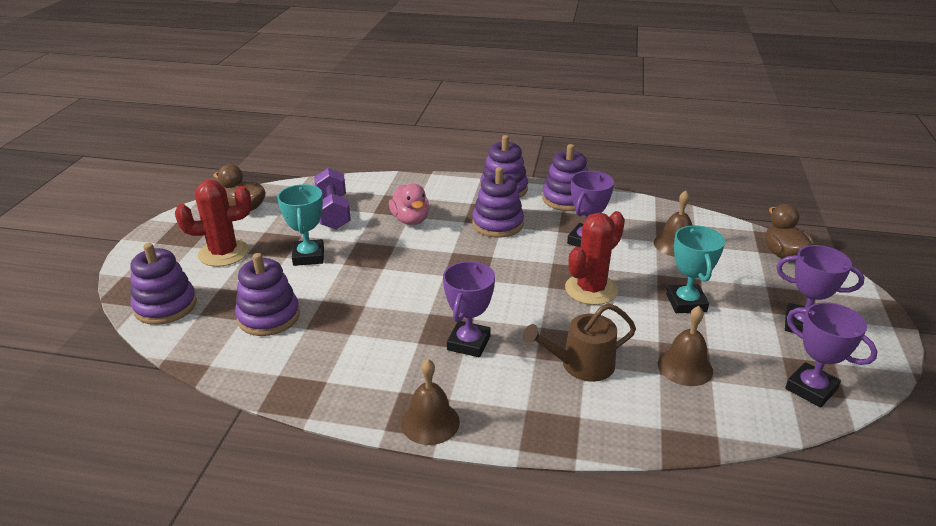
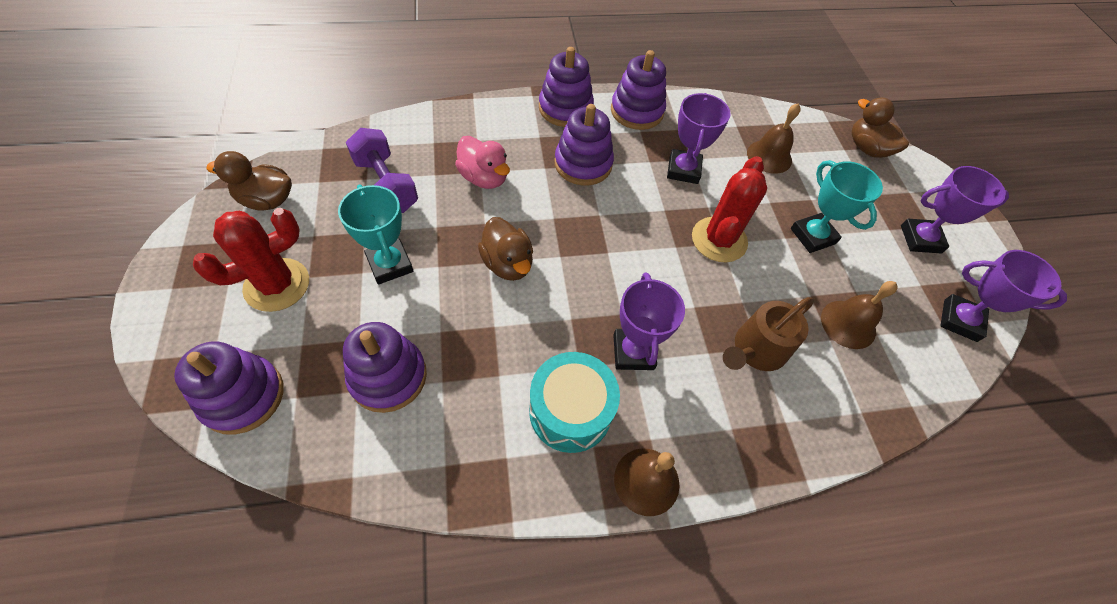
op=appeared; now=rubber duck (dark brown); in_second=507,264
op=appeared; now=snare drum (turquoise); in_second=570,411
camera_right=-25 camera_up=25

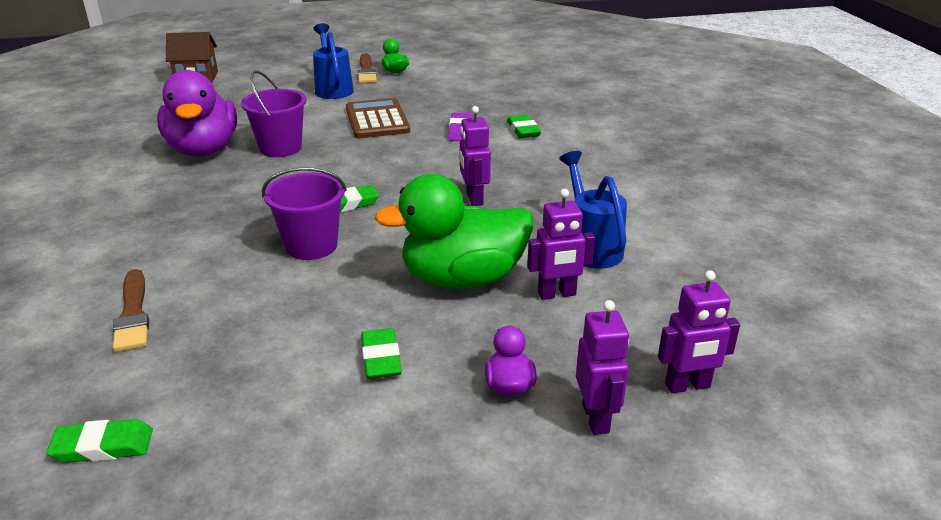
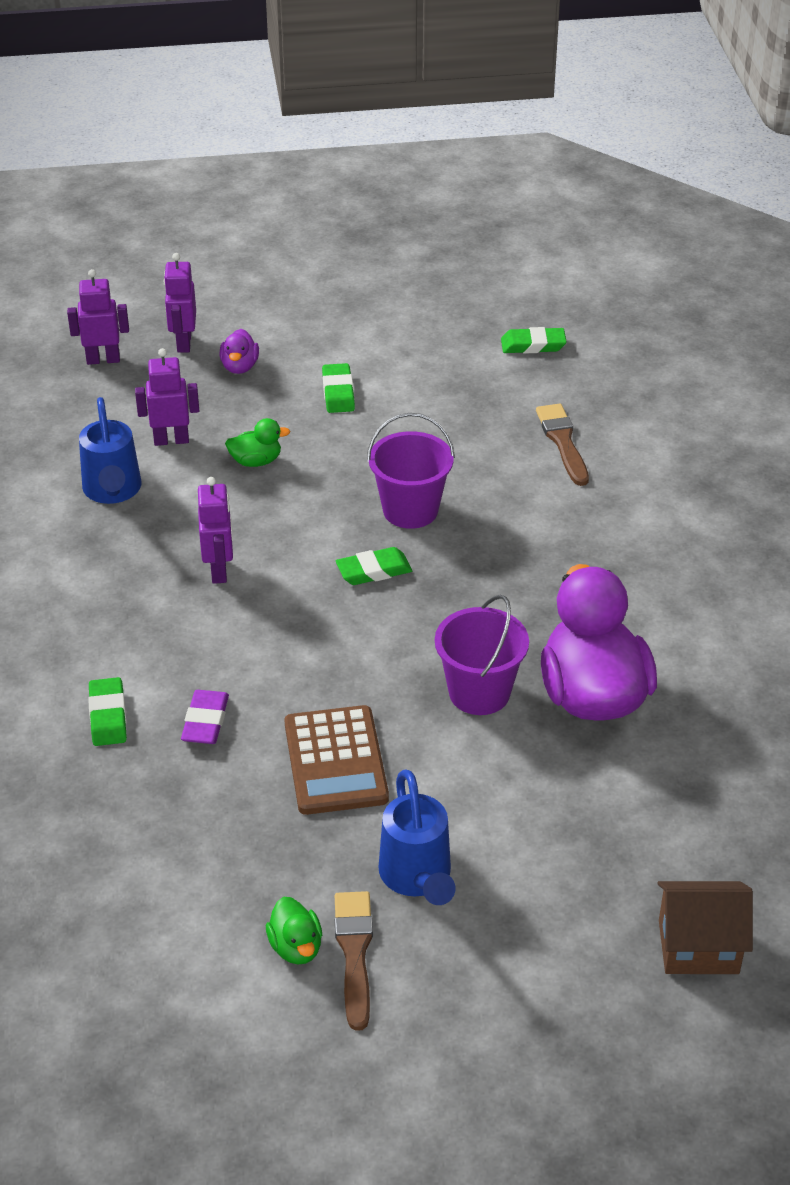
op=size; was=rubber duck (green); in_first=463,279; in_second=256,461; ratio=0.43
camera_right=-175 camera_up=10

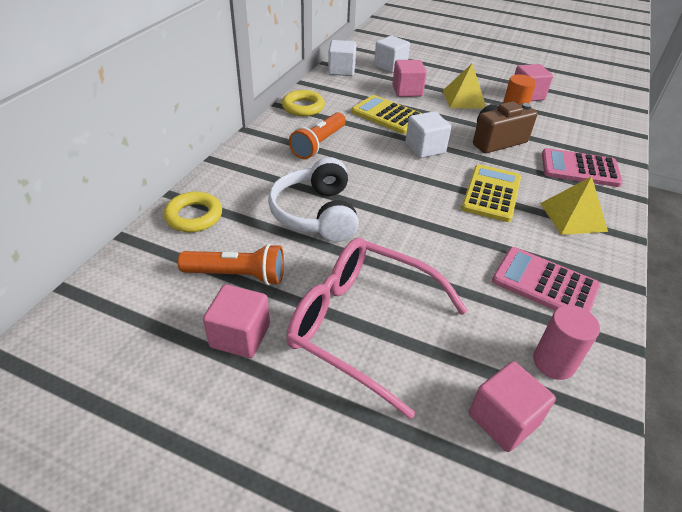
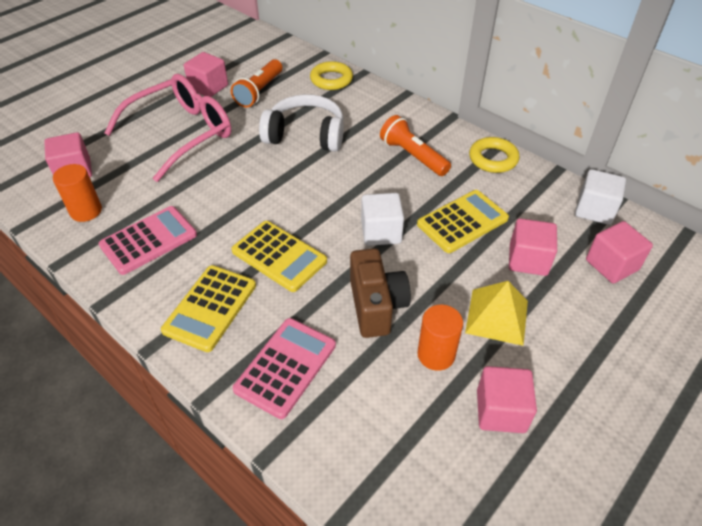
op=colour; was=cylinder (rosy); now=cylinder (orange-coloured); in_first=553,362; in_second=86,211
op=exchanged; was=pyramid shape (yellow); now=adding machine (yellow); in_first=573,217; in_second=210,308
op=colour; was=cube (white); now=cube (rosy); in_first=390,66; in_second=611,265
camera_right=110 camera_up=5

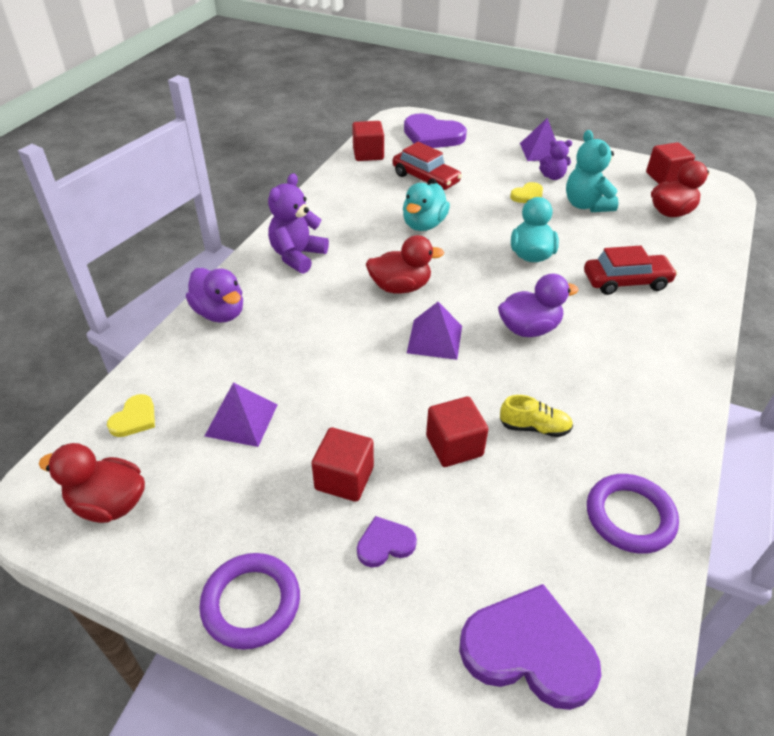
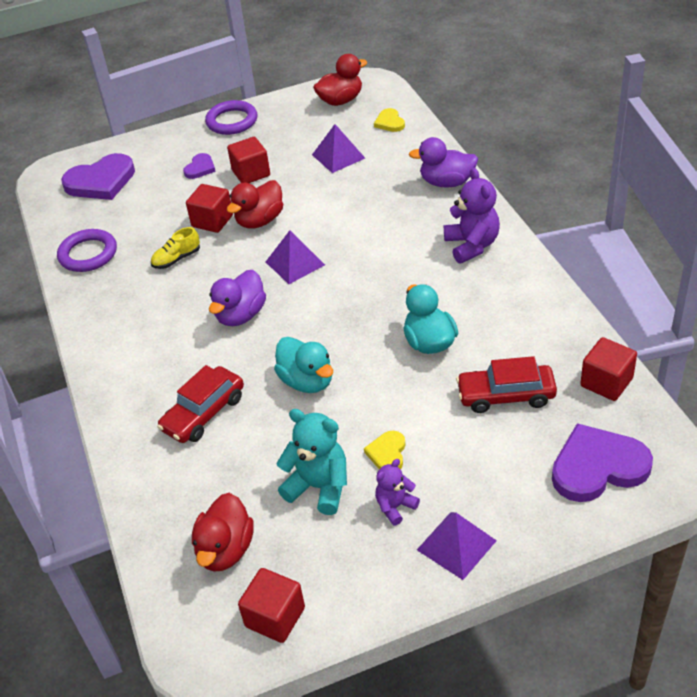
op=relocated; was=rubber duck (red); in_first=400,287; in_second=260,221
camera_right=140 camera_up=0

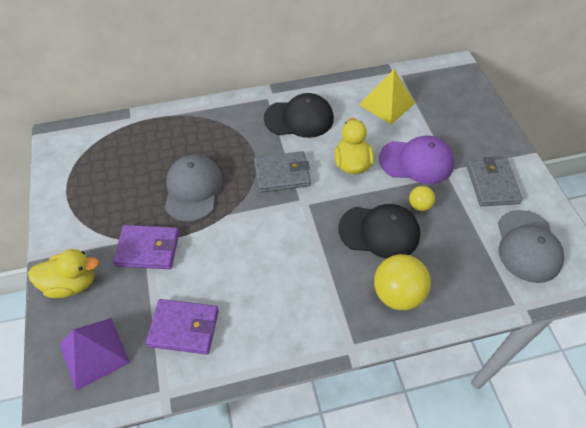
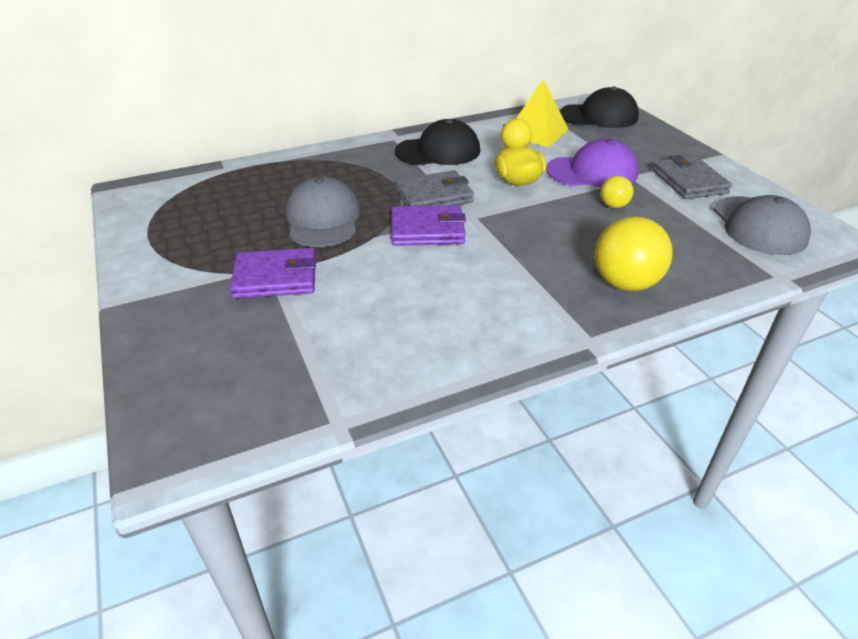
op=relocated; was=wallet (royal purple); in_first=184,328; in_second=427,230
op=relocated; was=peaked cap (black); in_first=379,232; in_second=599,116
op=missing; was=rubber duck (yellow); in_first=71,283
op=missing; was=pyramid shape (royal purple); in_first=94,353
camera_right=-10 camera_up=-15

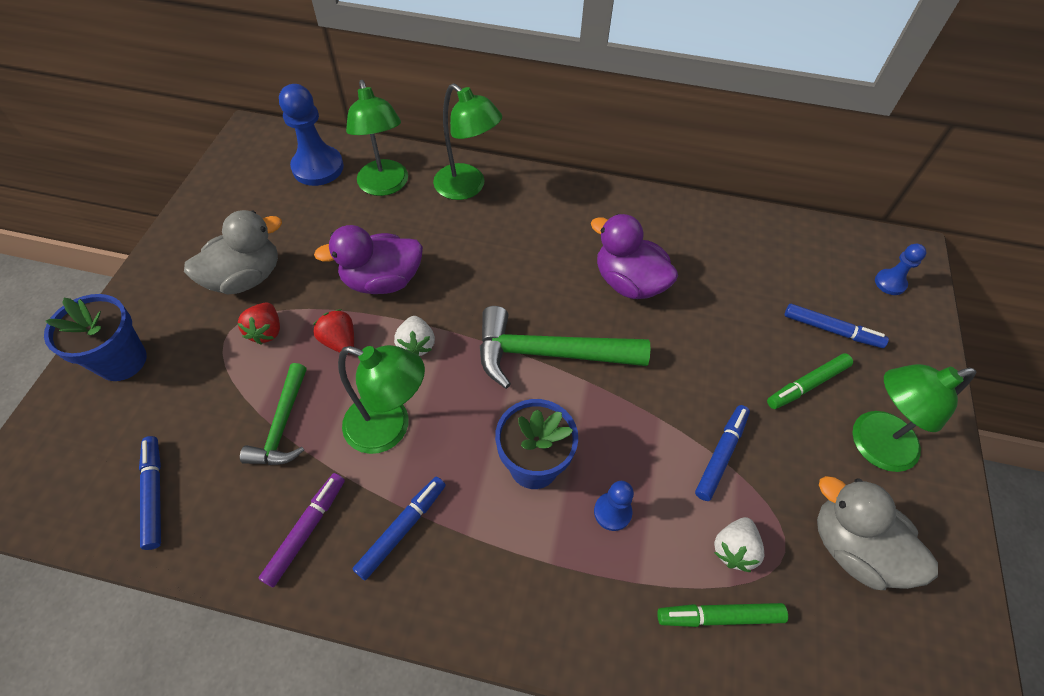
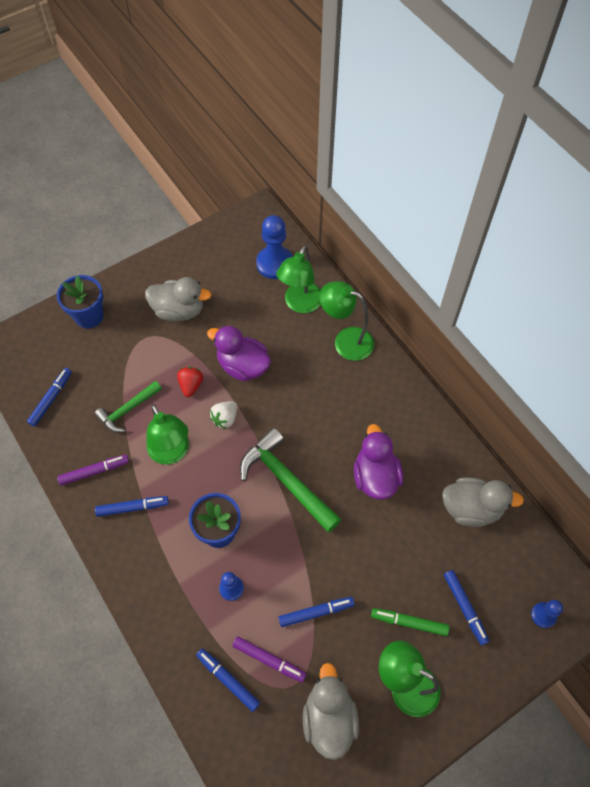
op=colour; was=felt pen (green); now=felt pen (royal blue); in_first=719,616; in_second=228,680
op=exchanged; was=berry (white); now=felt pen (royal purple); in_first=733,549; in_second=269,660
op=spun; was=reading lamp (green); in_first=467,188; in_second=346,340; clockwise=120
op=appeared; now=rubber duck (ash-grey); in_second=471,508
op=missing; was=berry (red); in_first=266,331
camera_right=45 camera_up=5

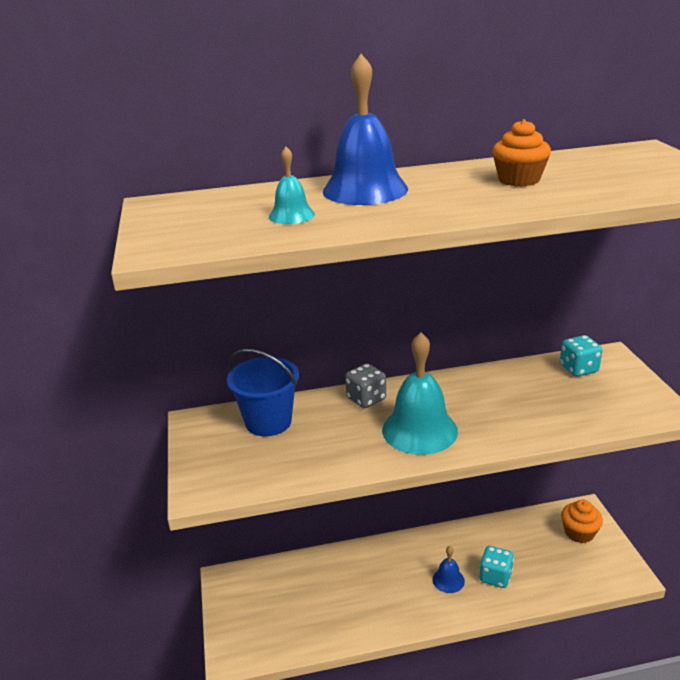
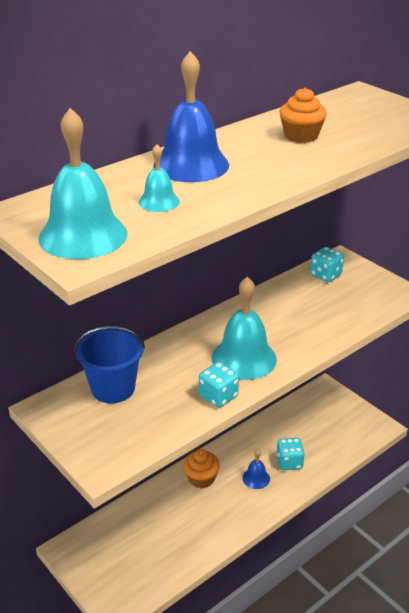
op=appeared; now=hand bell (turquoise); in_second=83,235
op=relocated; was=muffin (orange-coloured); in_first=579,532; in_second=201,478
op=appeared; now=game die (turquoise); in_second=218,396
op=missing; was=game die (ash-grey); in_first=366,399
camera_right=-30 camera_up=5

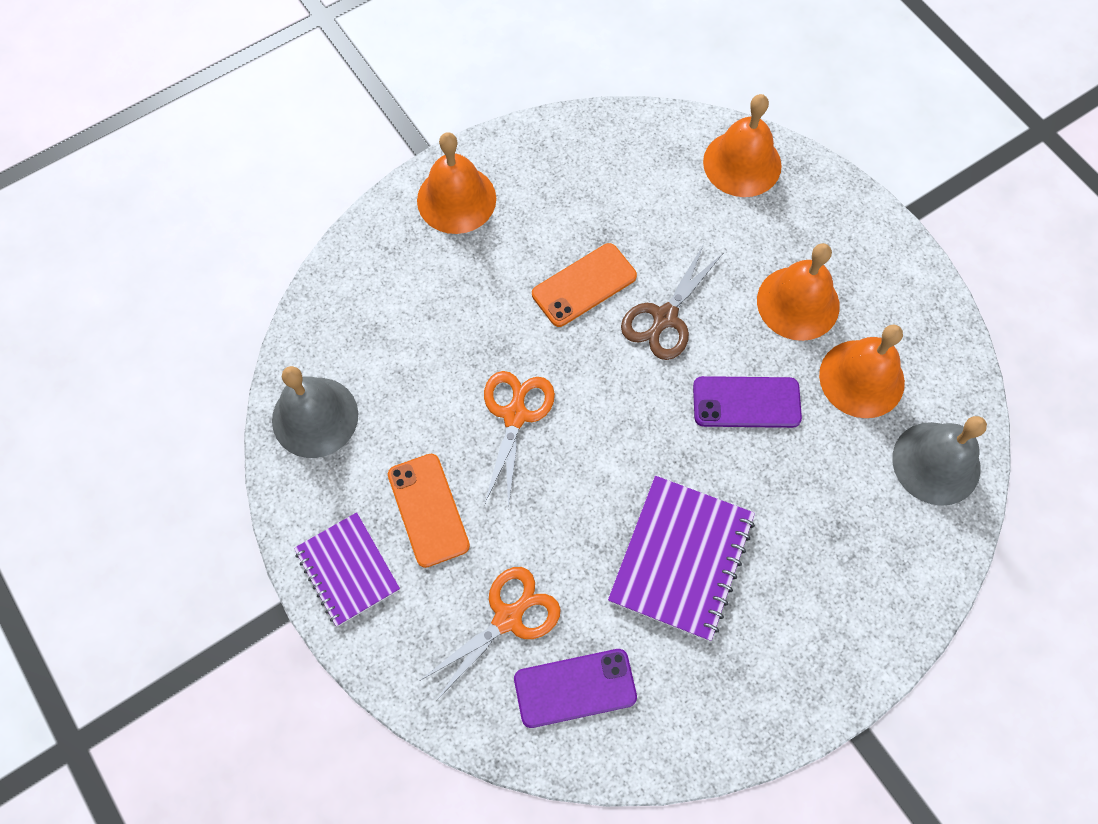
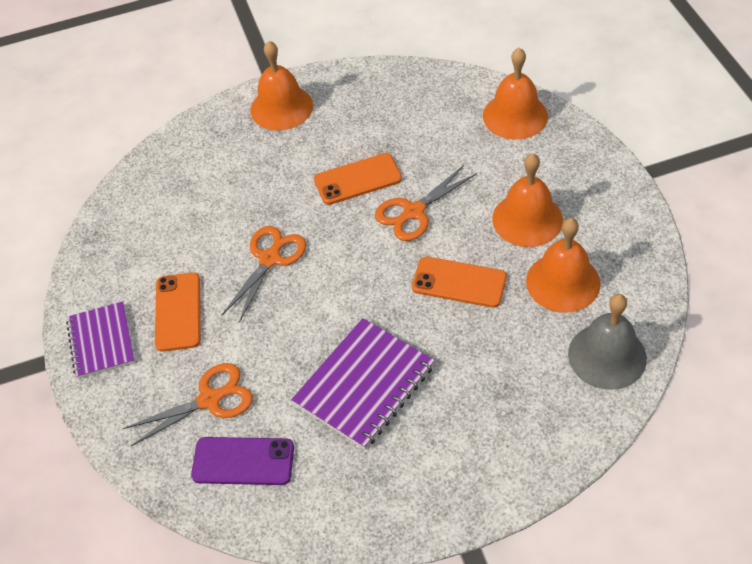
op=colour; was=shears (dark brown); now=shears (orange-coloured); in_first=664,318; in_second=413,212
op=colour; was=smartphone (royal purple); now=smartphone (orange-coloured); in_first=746,402; in_second=459,282
op=missing; was=hand bell (ash-grey); in_first=315,417
camera_right=20 camera_up=-15

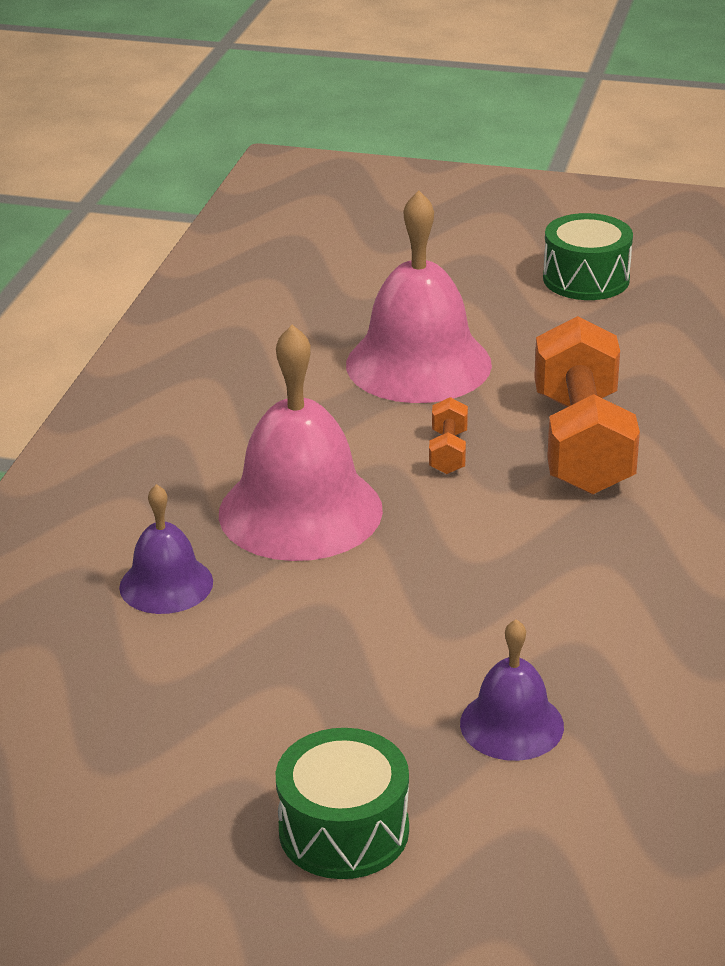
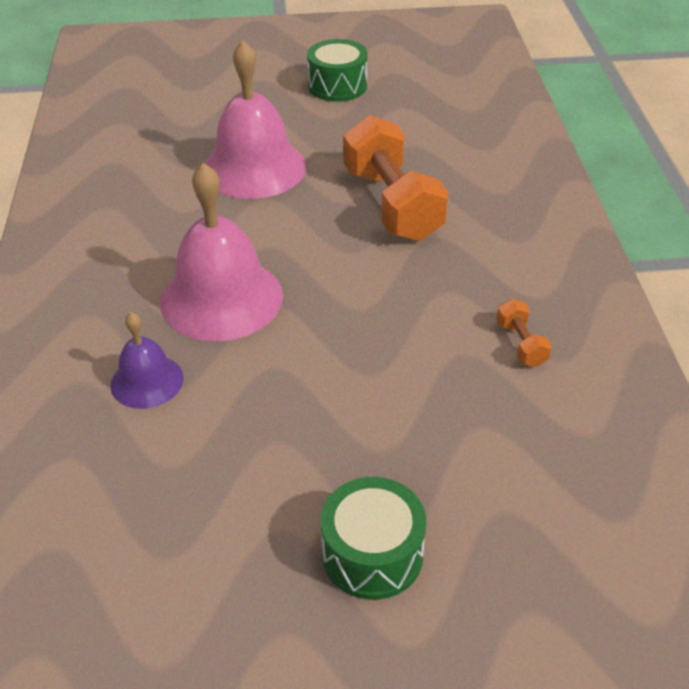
op=relocated; was=hand weight (orange-coloured); in_first=448,452; in_second=521,344
op=missing; was=hand bell (royal purple); in_first=511,724
camera_right=-20 camera_up=10

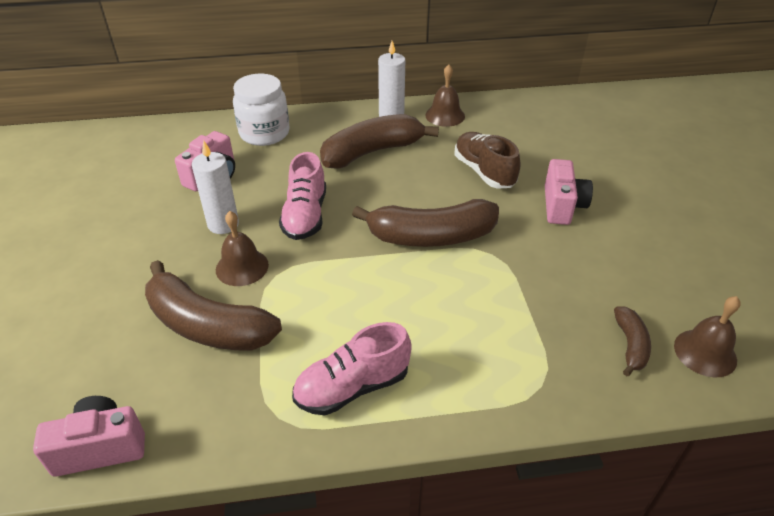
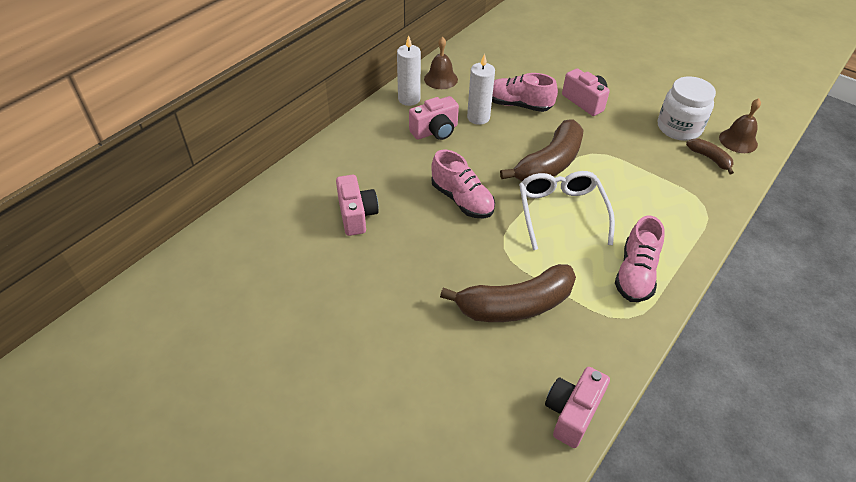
op=exchanged; was=banana fruit (dark brown); now=photo camera (rosy); in_first=372,152; in_second=435,131
op=relocated; was=pillar candle (white); in_first=223,224; in_second=478,117
op=colour; was=shoe (dark brown); now=shoe (rosy); in_first=484,172; in_second=518,105
op=appeared; now=spectacles (white); in_second=561,213
op=relocated; was=jam jar (white); in_first=264,133; in_second=679,128
op=missing; was=hand bell (dark brown); in_first=242,267
camera_right=-45 camera_up=5

